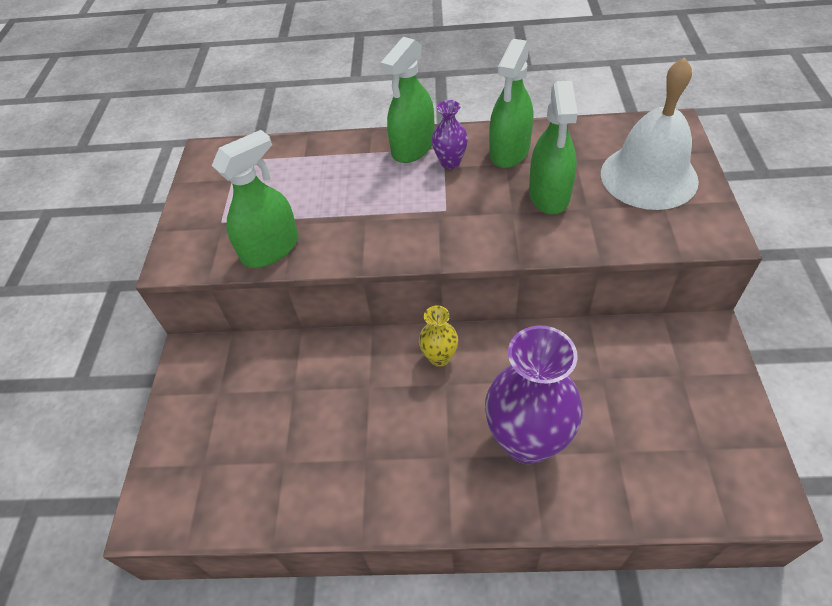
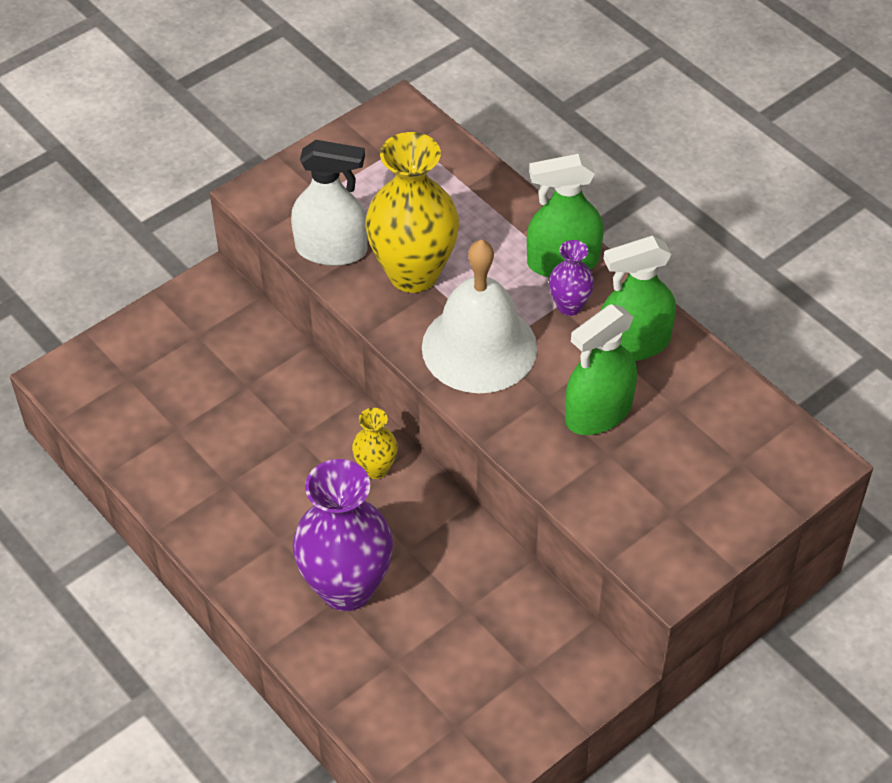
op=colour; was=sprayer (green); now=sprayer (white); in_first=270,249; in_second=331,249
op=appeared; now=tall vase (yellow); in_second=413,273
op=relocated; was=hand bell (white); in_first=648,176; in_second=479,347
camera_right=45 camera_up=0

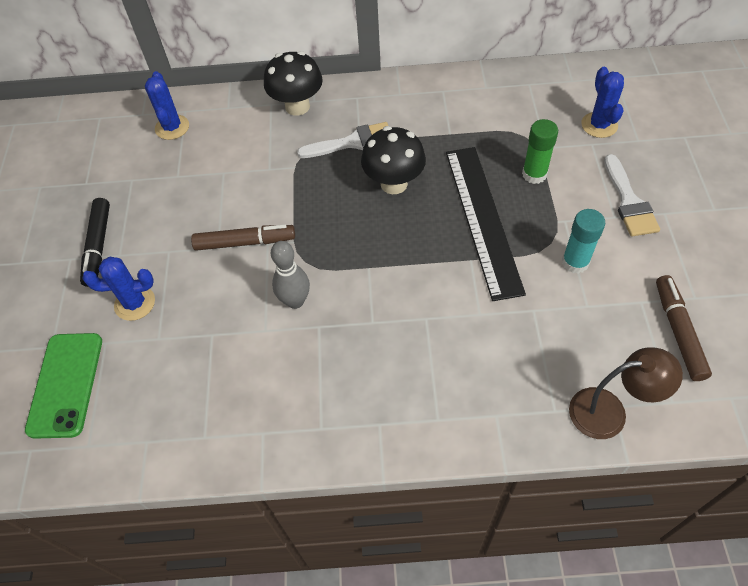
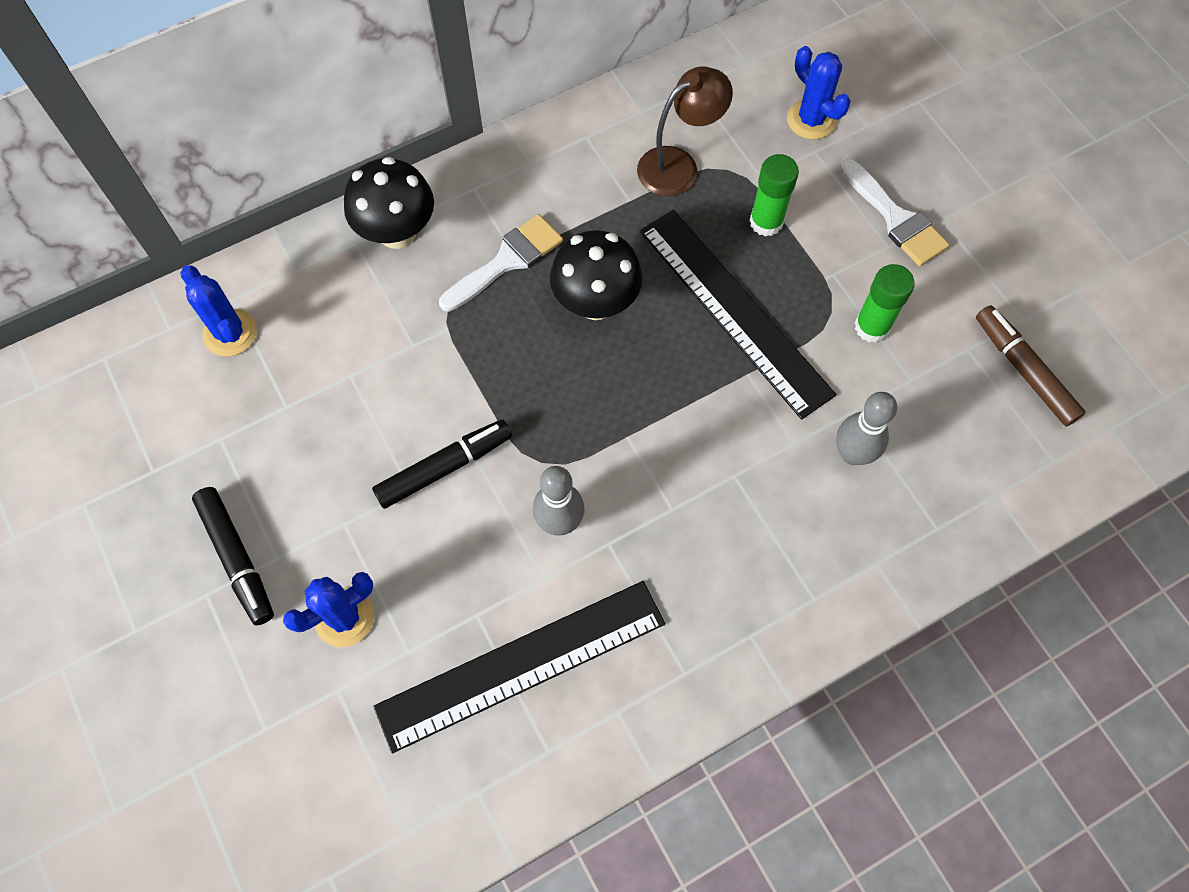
op=colour; was=felt pen (dark brown); now=felt pen (black); in_first=245,242; in_second=444,467
op=appeared; now=ruler (black); in_second=521,664
op=relocated; was=reading lamp (dark brown); in_first=609,412; in_second=678,165
op=appeared; now=bowling pin (ash-grey); in_second=852,454
op=colour; was=stick of glue (turquoise); now=stick of glue (green); in_first=575,262; in_second=872,327
op=missing; was=smartphone (green); in_first=65,384
camera_right=-30 camera_up=10

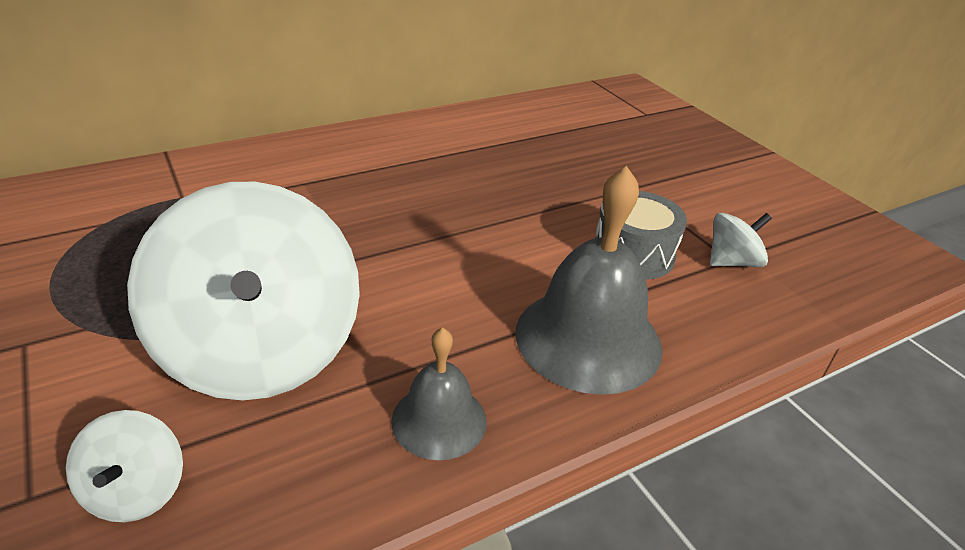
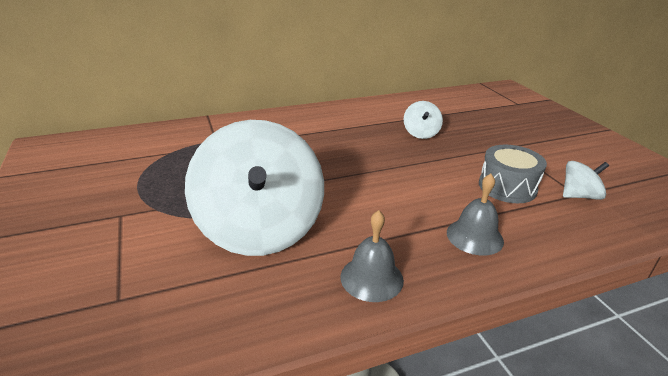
op=relocated; was=spinning top (white); in_first=136,491; in_second=421,133
op=size; was=hand bell (ash-grey); in_first=588,338; in_second=474,236; ratio=0.56
camera_right=10 camera_up=-5

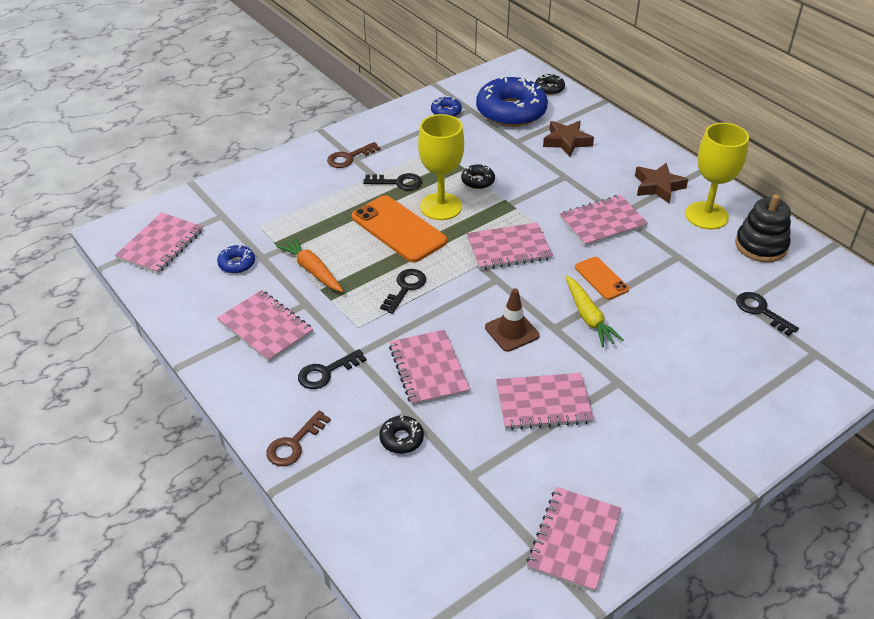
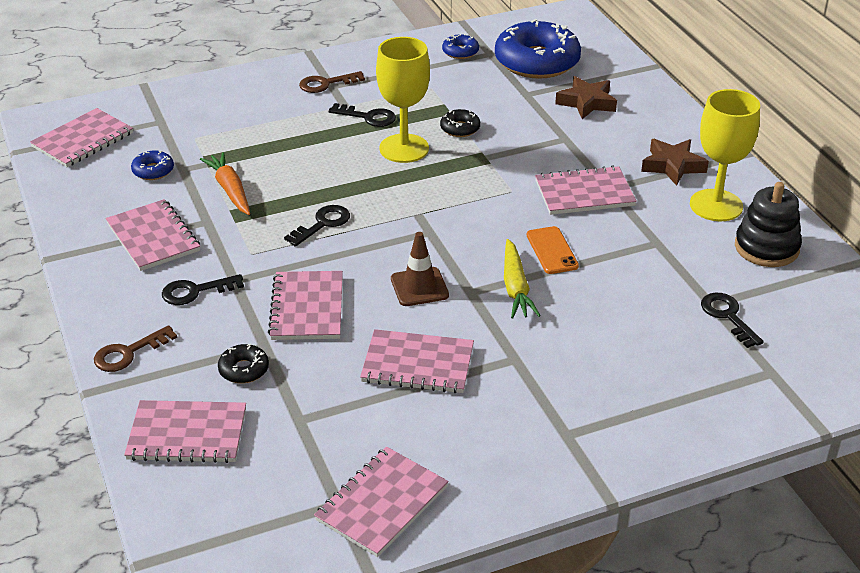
op=relocated; was=exercise book (rosy); in_first=508,248; in_second=187,434
op=missing; was=smartphone (orange-coloured); in_first=398,229
op=missing; was=glazed donut (black); in_first=549,88
camera_right=15 camera_up=-5

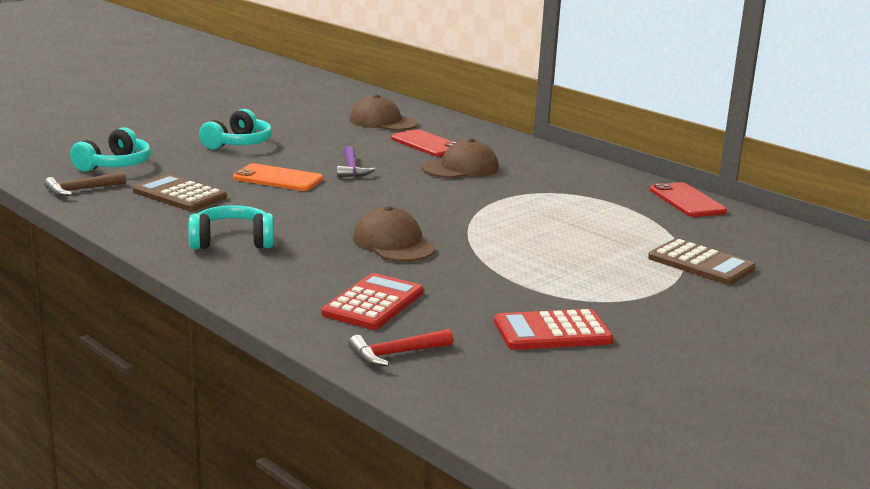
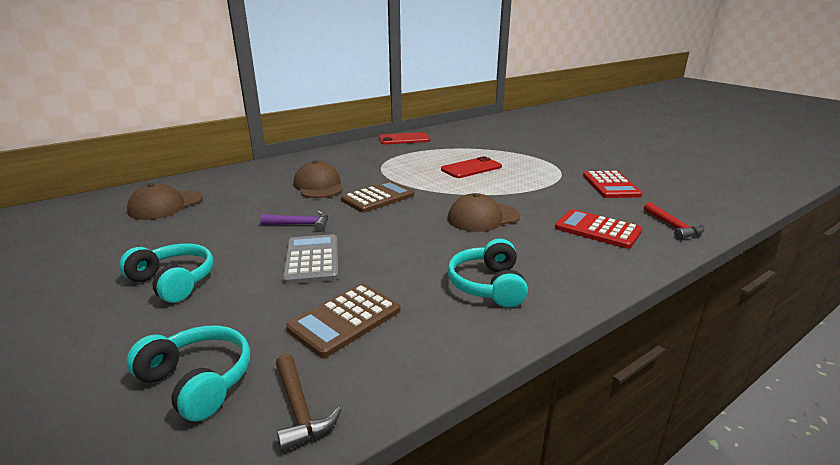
op=exchanged; was=smartphone (orange-coloured); now=adding machine (ash-grey); in_first=278,178; in_second=312,260
op=relocated; was=adding machine (dark brown); in_first=701,263; in_second=378,197
op=relocated; was=smartphone (red); in_first=427,144; in_second=471,168
camera_right=-80 camera_up=5

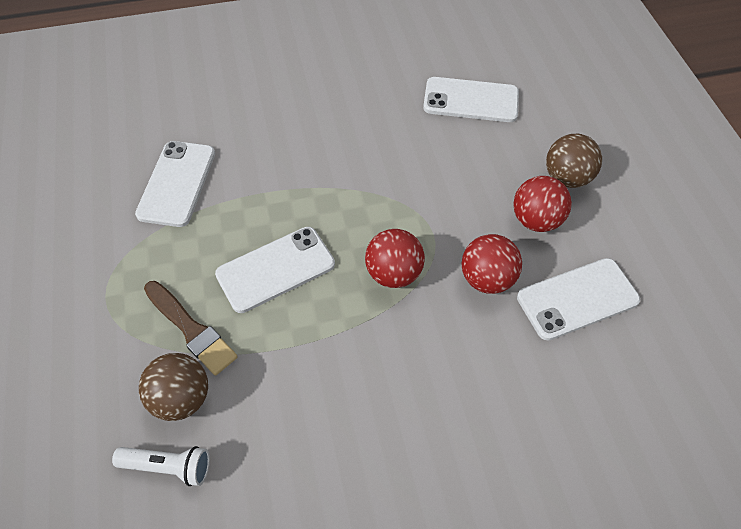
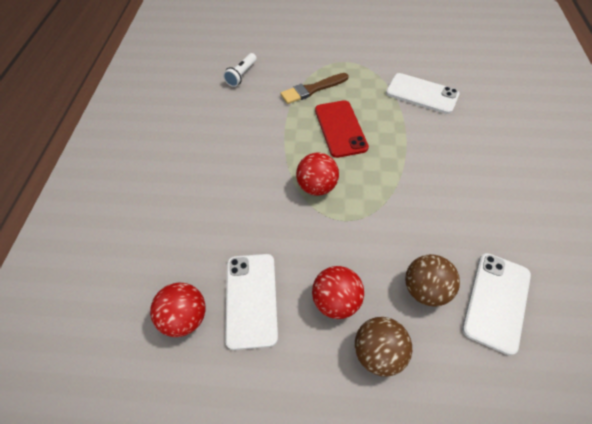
op=relocated; was=ball (red); in_first=487,279; in_second=185,317
op=colour; was=smartphone (white); now=smartphone (red); in_first=276,269; in_second=340,128
op=relocated; was=ball (dark brown); in_first=181,398; in_second=425,289
camera_right=110 camera_up=0

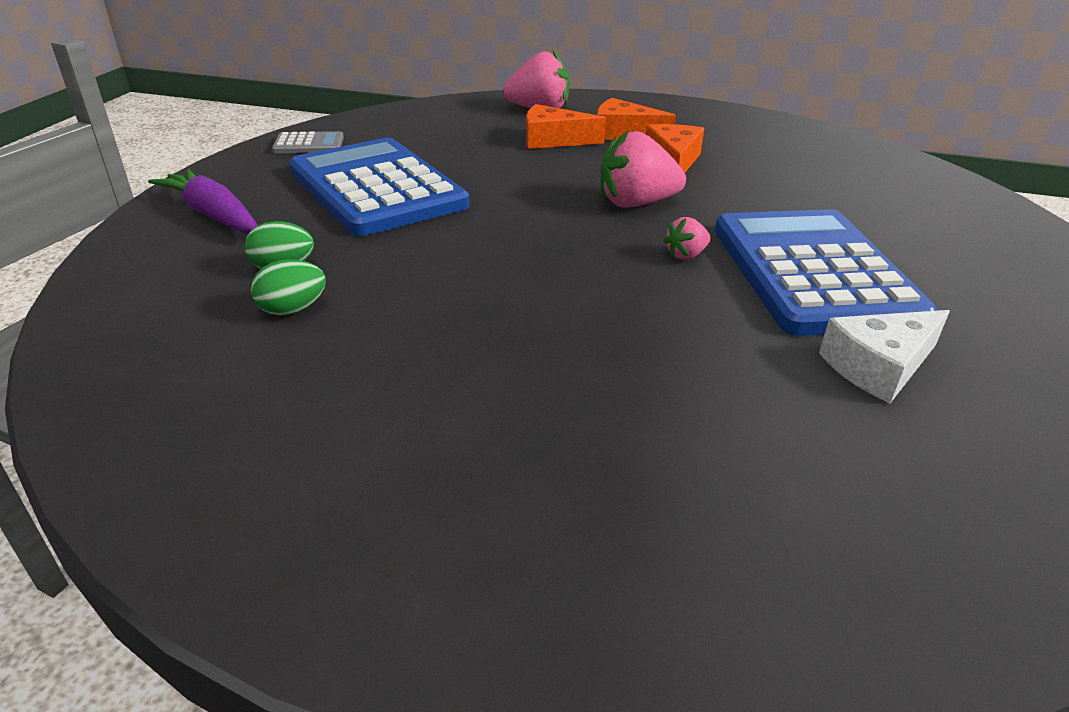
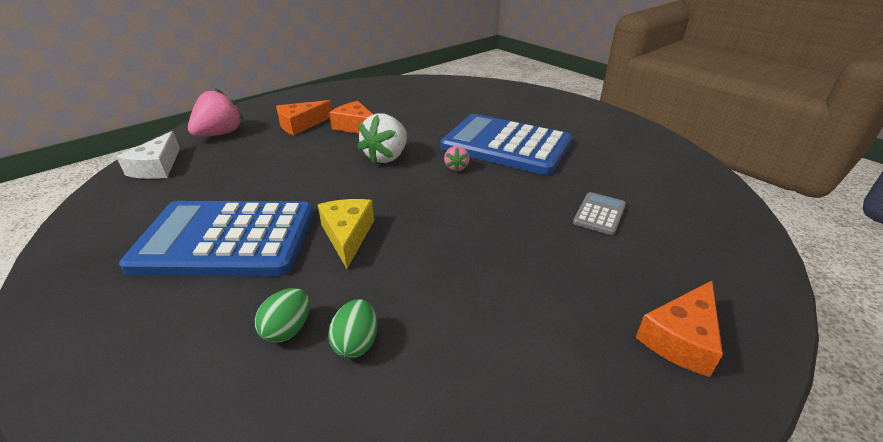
op=relocated; was=piece of cheese (white); in_first=879,366; in_second=157,167
op=appeared; now=piece of cheese (yellow); in_second=347,235
op=colour; was=berry (rosy); now=berry (white); in_first=636,203; in_second=386,157
op=relocated; was=adding machine (ash-grey); in_first=309,144; in_second=599,214
op=relocated; was=piece of cheese (orange-coloured); in_first=553,140; in_second=681,338
op=missing; was=toy carrot (royal purple); in_first=214,215
camera_right=-55 camera_up=0

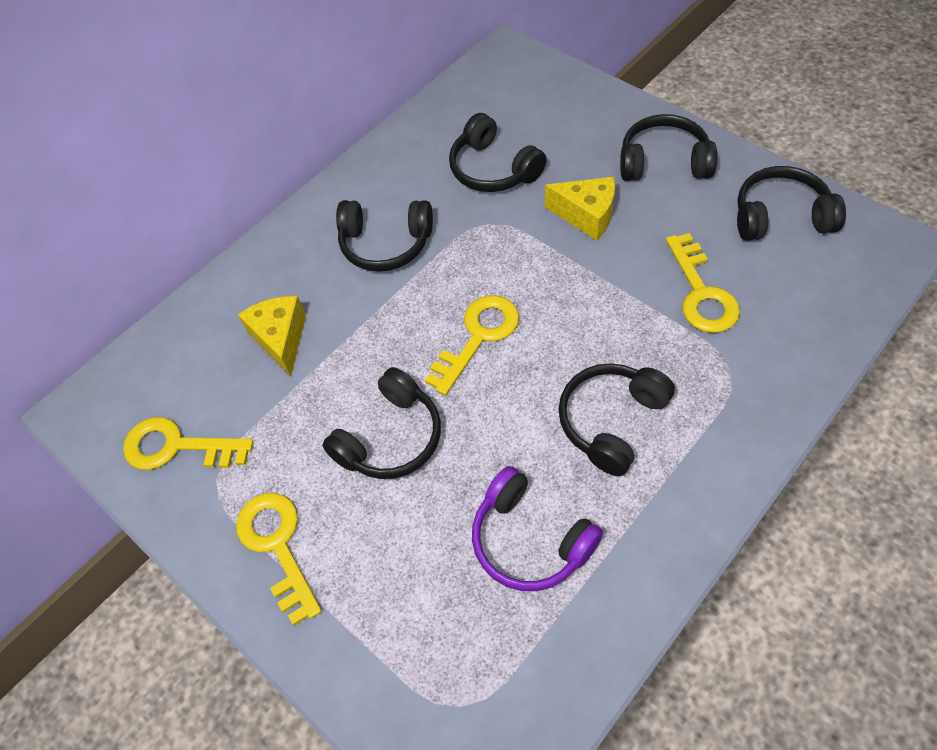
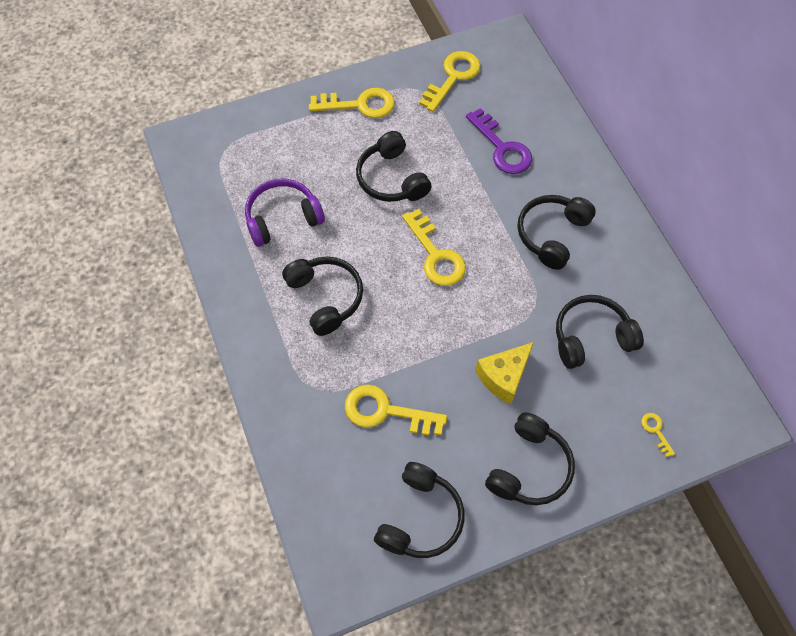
op=exchanged; was=piece of cheese (yellow); now=door key (royal purple); in_first=281,339; in_second=502,148
op=appeared; now=door key (yellow); in_second=656,431
camera_right=110 camera_up=5

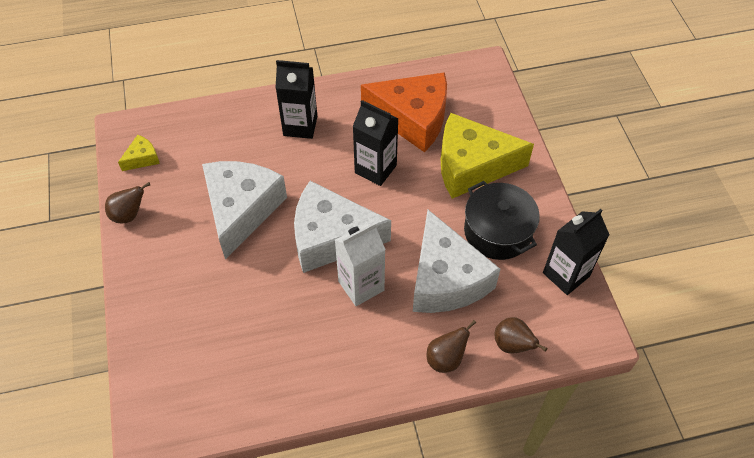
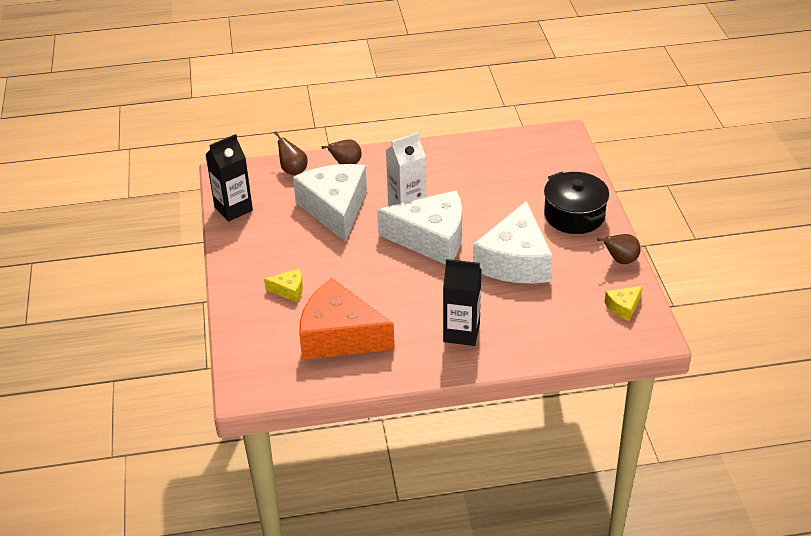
op=size; was=piece of cheese (yellow); in_first=472,166; in_second=289,290; ratio=0.43
op=relocated; was=stockpot (black); in_first=497,231; in_second=574,215
op=missing; was=carton (black); in_first=375,169
camera_right=-175 camera_up=-15

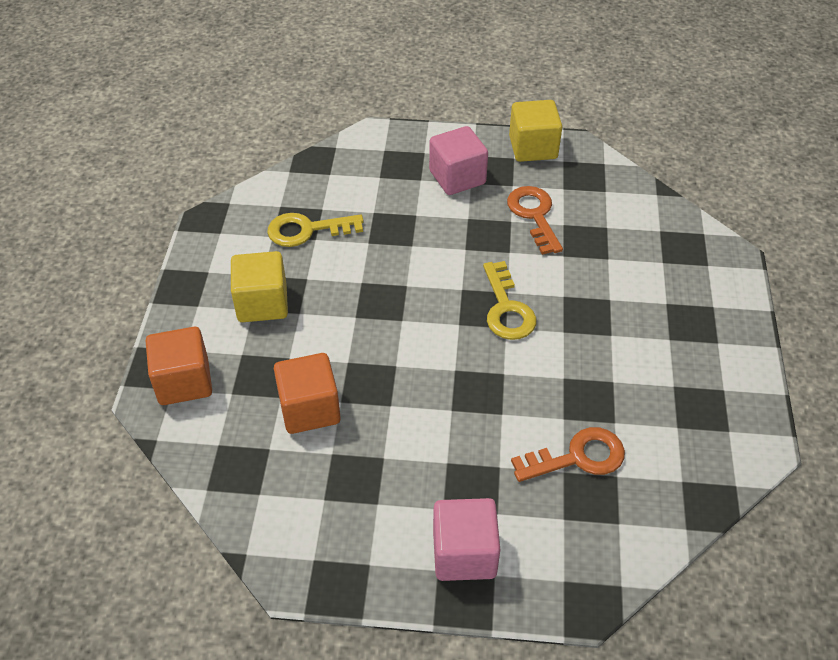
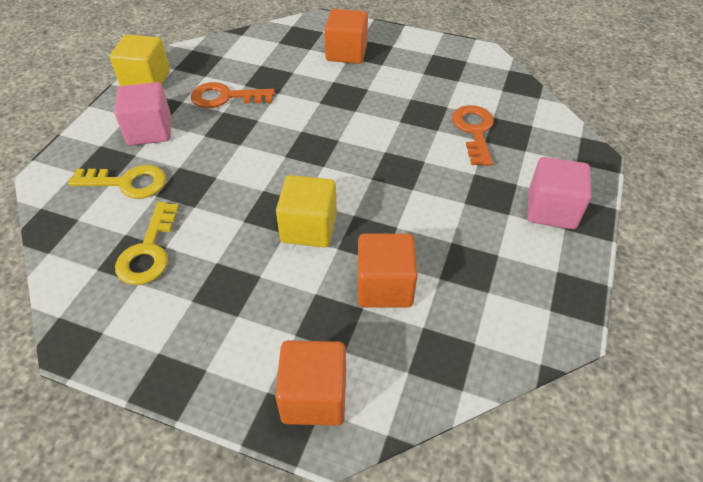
op=relocated; was=door key (yellow); in_first=507,309; in_second=128,183
op=relocated; was=cube (yellow); in_first=262,303; in_second=309,228
op=appeared; now=cube (orange-coloured); in_second=346,53
camera_right=-75 camera_up=0

